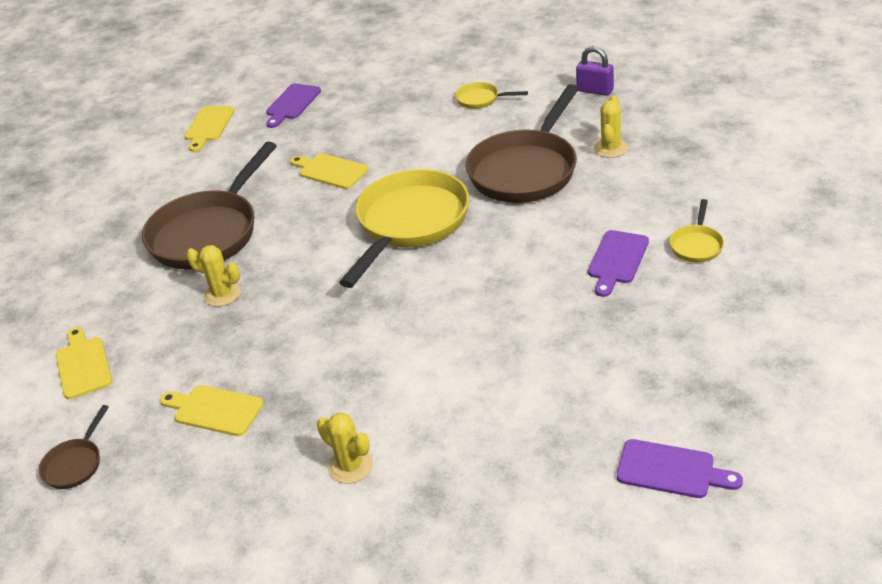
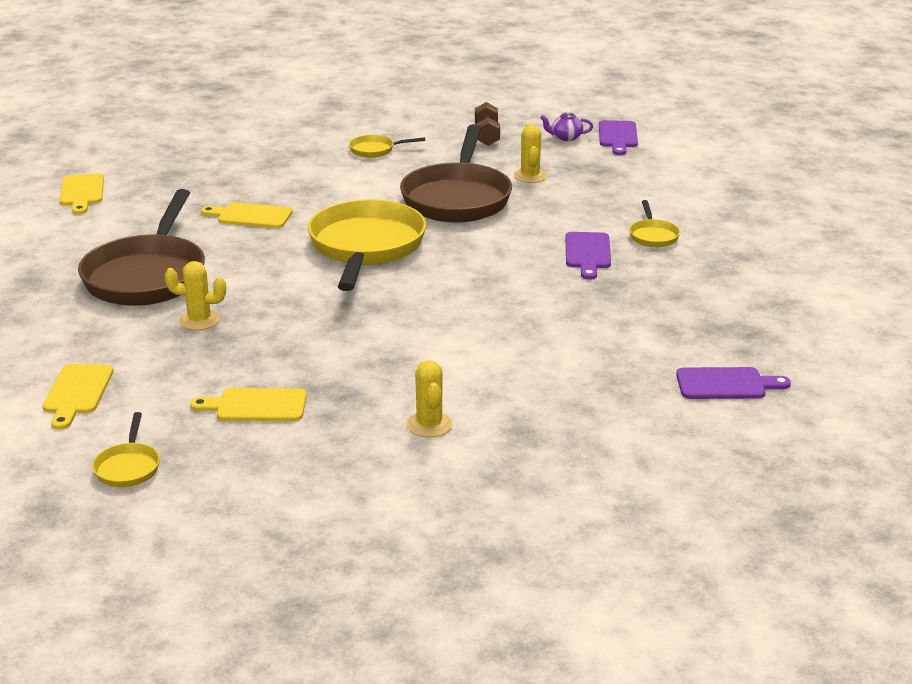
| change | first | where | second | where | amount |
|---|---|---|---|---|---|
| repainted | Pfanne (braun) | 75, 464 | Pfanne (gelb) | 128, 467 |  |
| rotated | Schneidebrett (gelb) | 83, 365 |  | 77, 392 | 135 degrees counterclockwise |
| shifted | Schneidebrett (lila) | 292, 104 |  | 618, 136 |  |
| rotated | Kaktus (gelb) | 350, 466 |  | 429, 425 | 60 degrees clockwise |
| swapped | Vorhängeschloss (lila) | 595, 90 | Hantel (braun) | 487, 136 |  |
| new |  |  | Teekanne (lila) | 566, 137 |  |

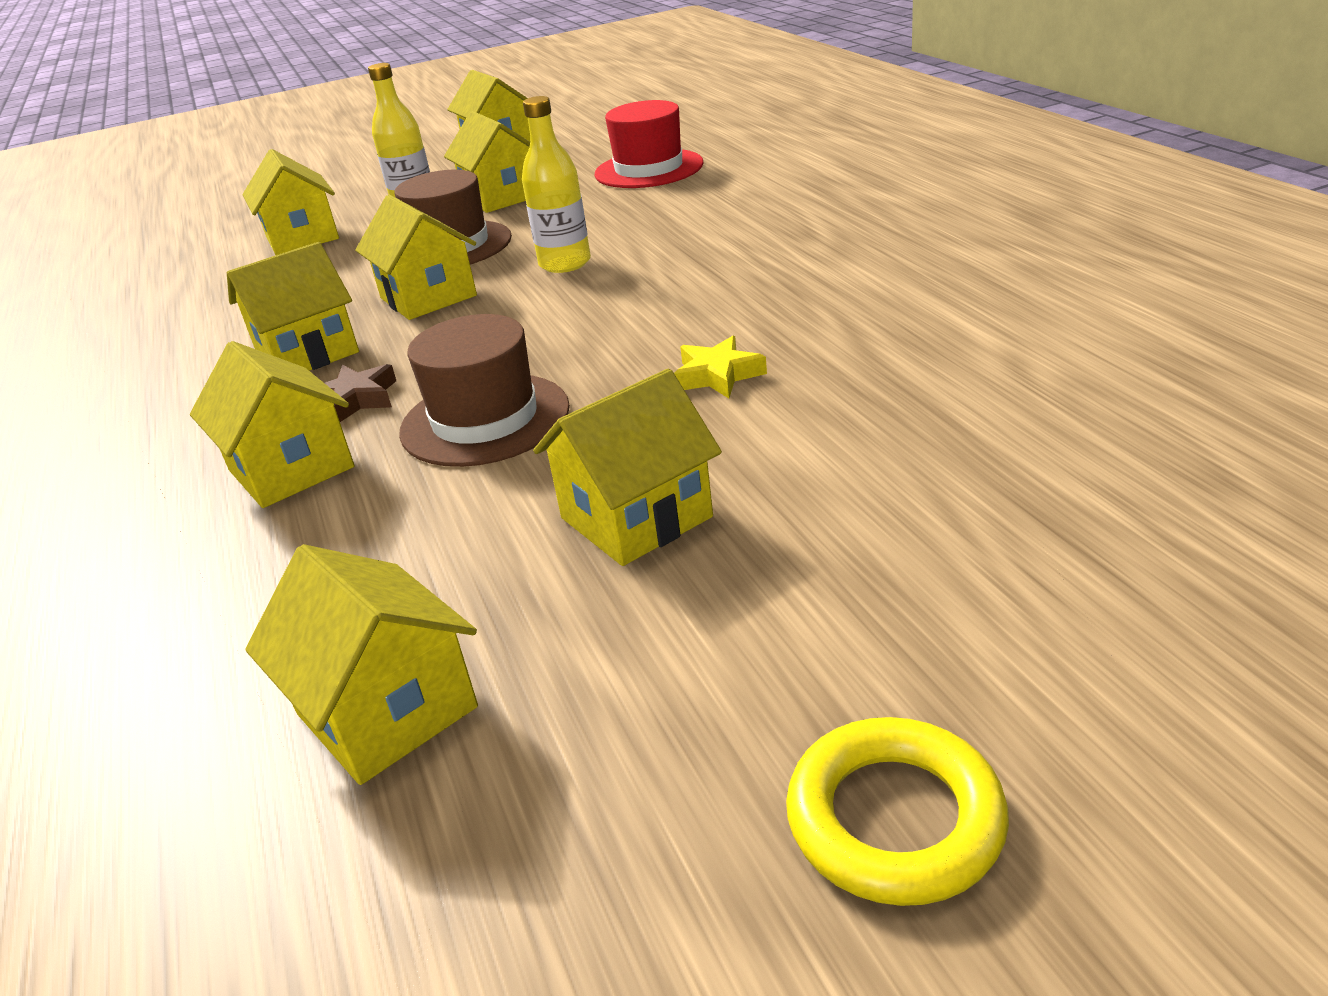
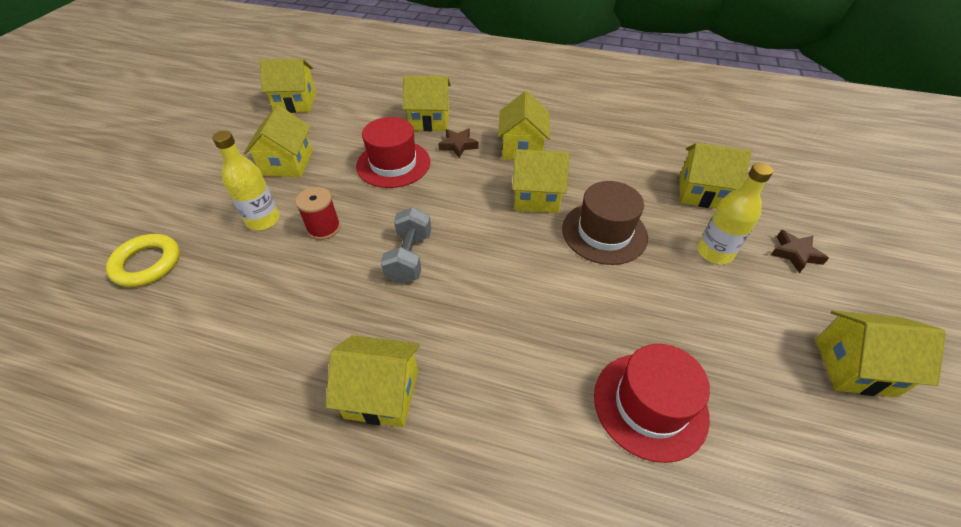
| change | first | where | second | where | amount |
|---|---|---|---|---|---|
| repainted | Hut (braun) | 485, 419 | Hut (rot) | 393, 164 |  |
| shifted | Haus (gelb) | 501, 197 |  | 382, 394 |  |
| shifted | Flasche (gelb) | 565, 263 |  | 263, 220 |  |
| swapped | Stern (gelb) | 717, 375 | Garnrolle (rot) | 324, 228 |  |
| shifted | Ring (gelb) | 894, 819 |  | 147, 264 |  |
| new |  |  | Hantel (grau) | 409, 257 |  |
| new |  |  | Stern (braun) | 795, 254 |  |

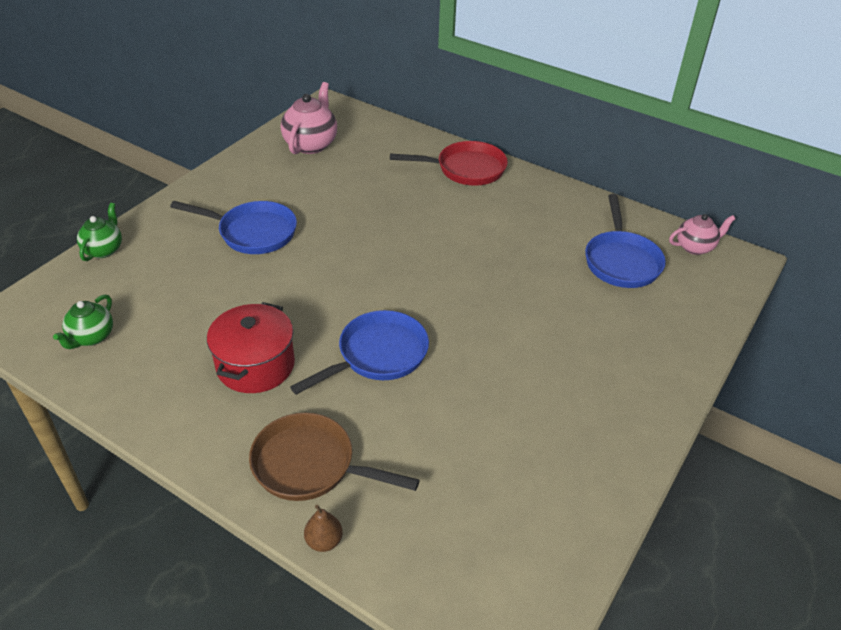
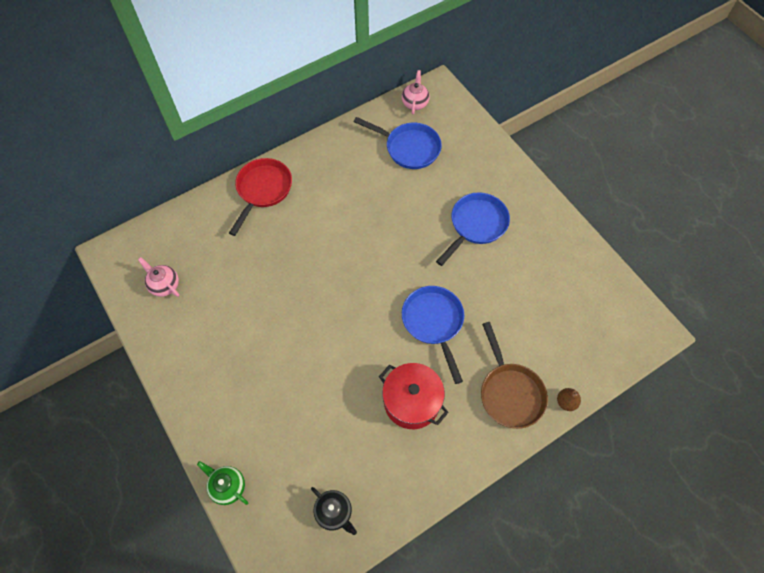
| change | first | where | second | where | amount |
|---|---|---|---|---|---|
| repainted | Teekanne (grün) | 91, 337 | Teekanne (schwarz) | 334, 512 |  |
| shifted | Pfanne (blau) | 253, 232 |  | 476, 225 |  |
| rotated | Pfanne (braun) | 310, 465 |  | 510, 393 | 60 degrees counterclockwise |
| scaled | Teekanne (rosa) | 311, 144 |  | 164, 285 | x0.64 |

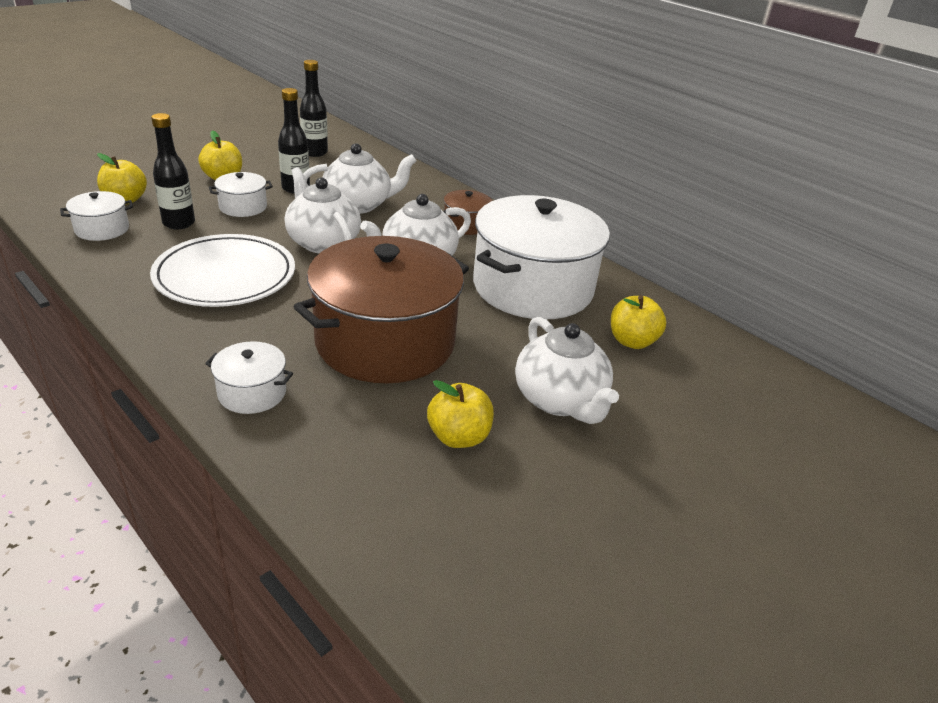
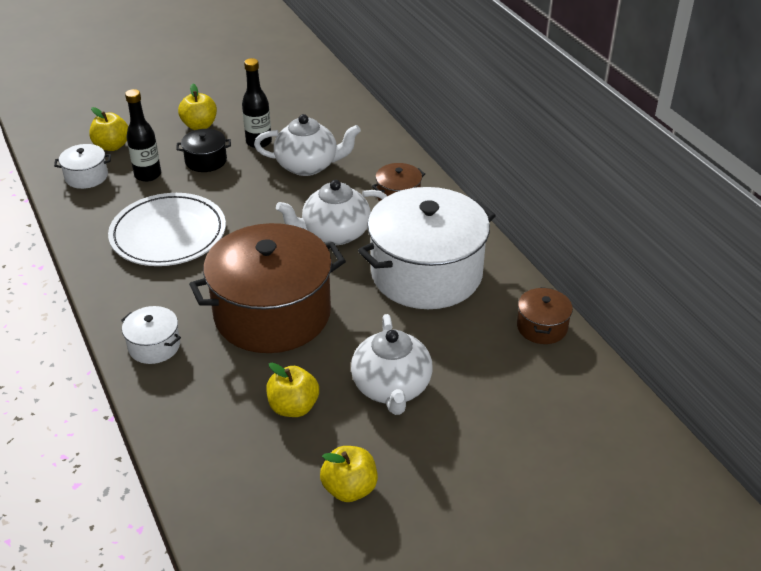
| change | first | where | second | where | amount |
|---|---|---|---|---|---|
| repainted | Kochtopf (weiß) | 243, 207 | Kochtopf (schwarz) | 206, 161 |  |
| gone | Teekanne (weiß) | 323, 242 |  |  |  |
| gone | Flasche (schwarz) | 315, 152 |  |  |  |
| shifted | Apfel (gelb) | 632, 341 |  | 349, 488 |  |
| new |  |  | Kochtopf (braun) | 542, 327 |  |

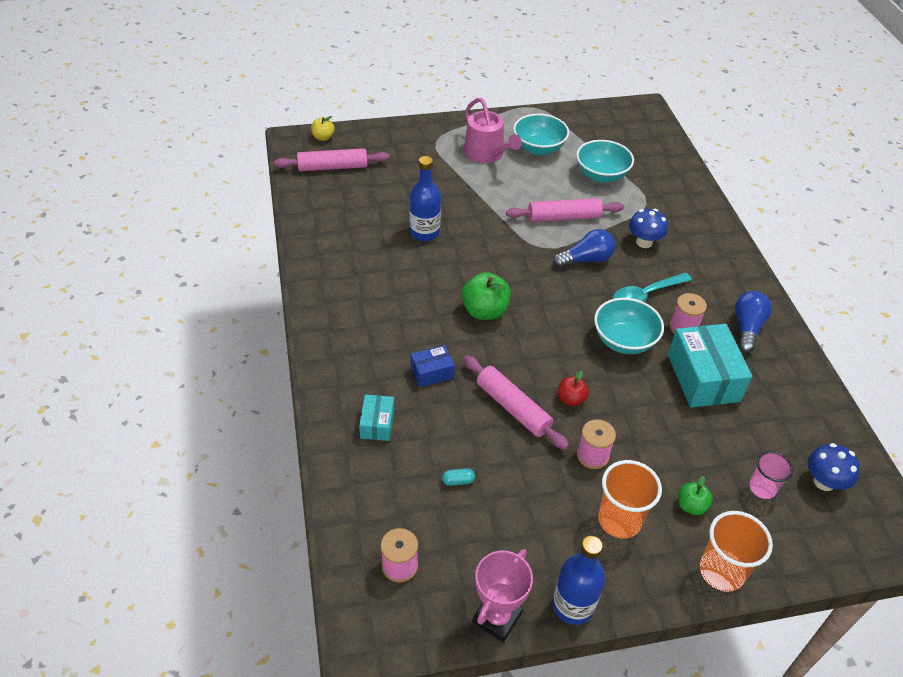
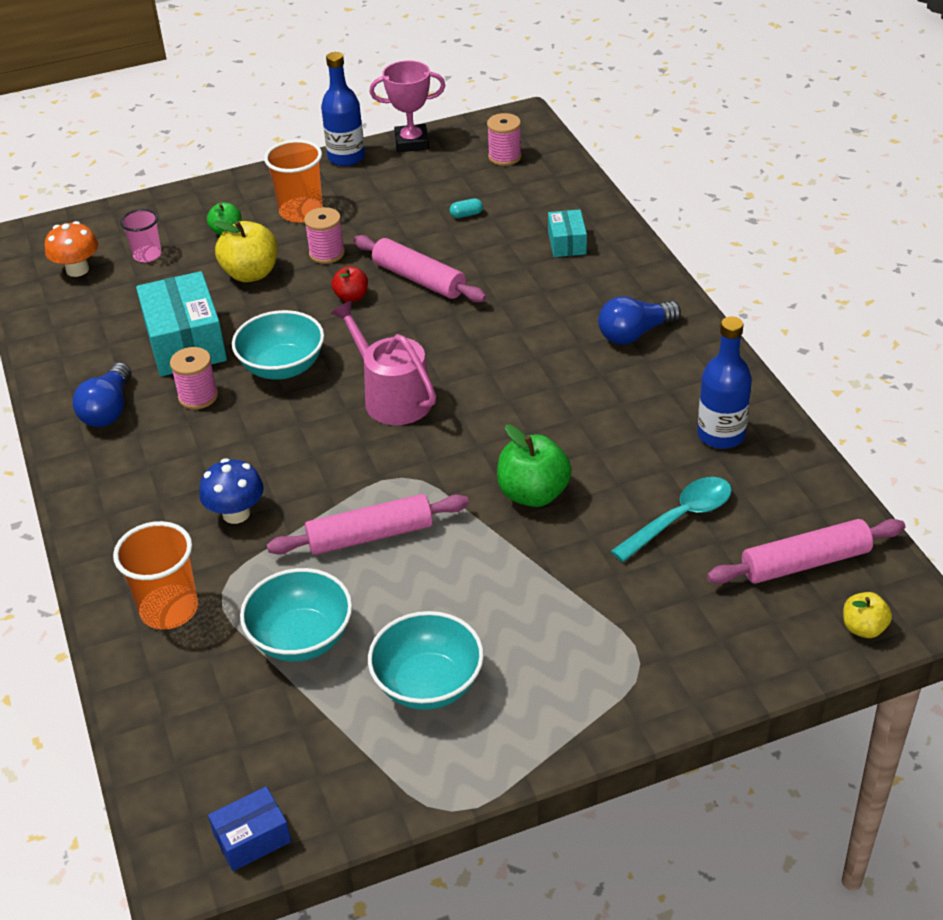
| change | first | where | second | where | amount |
|---|---|---|---|---|---|
| shifted | Flasche (blau) | 424, 232 |  | 721, 435 |  |
| shifted | Schachtel (blau) | 432, 372 |  | 252, 838 |  |
| shifted | Apfel (grün) | 485, 311 |  | 533, 494 |  |
| shifted | Gießkanne (rosa) | 487, 154 |  | 392, 397 |  |
| rotated | Pokal (rosa) | 497, 618 |  | 411, 142 | 60 degrees clockwise |
| shifted | Glühbirne (blau) | 586, 259 |  | 634, 334 |  |
| shifted | Löffel (türkis) | 645, 295 |  | 680, 518 |  |
| shifted | Becher (orange) | 721, 571 |  | 169, 609 |  |
| repainted | Pilz (blau) | 824, 482 | Pilz (orange) | 77, 270 |  |
| new |  |  | Apfel (gelb) | 251, 273 |  |

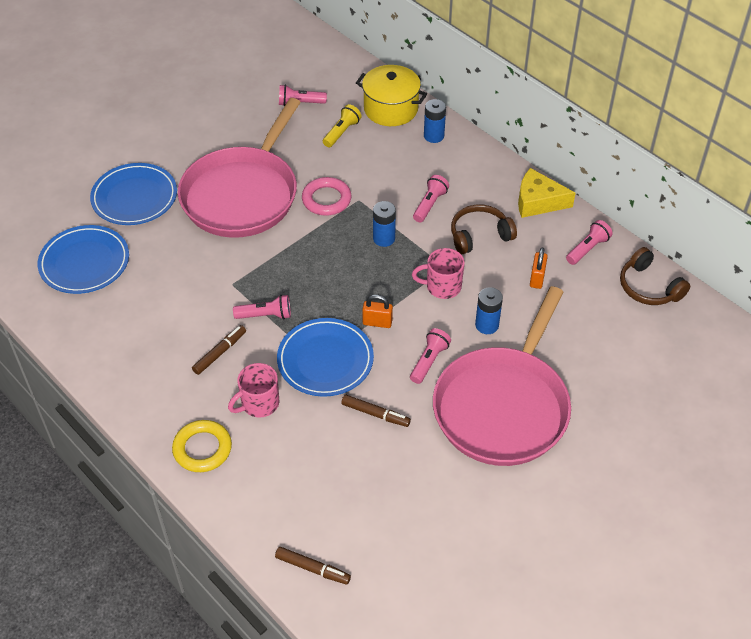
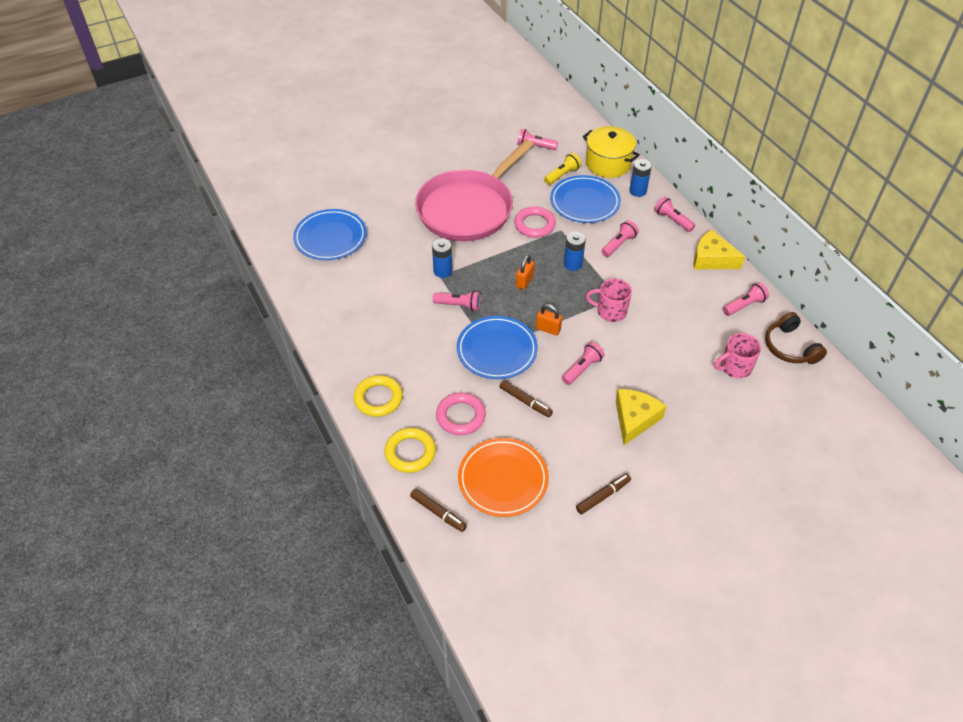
| change | first | where | second | where | amount |
|---|---|---|---|---|---|
| shifted | Teller (blau) | 134, 197 |  | 584, 202 |  |
| shifted | Filzstift (braun) | 219, 353 |  | 602, 496 |  |
| shifted | Tasse (rosa) | 259, 403 |  | 734, 367 |  |
| swapped | Pfanne (rosa) | 503, 407 | Käse (gelb) | 634, 419 |  |
| gone | Kopfhörer (braun) | 479, 235 |  |  |  |
| shifted | Batterie (blau) | 487, 325 |  | 442, 271 |  |
| shifted | Vorhängeschloss (orange) | 537, 278 |  | 524, 281 |  |
| new |  |  | Ring (gelb) | 410, 452 |  |
| new |  |  | Ring (rosa) | 460, 416 |  |
| new |  |  | Teller (orange) | 503, 479 |  |
| new |  |  | Taschenlampe (rosa) | 672, 220 |  |

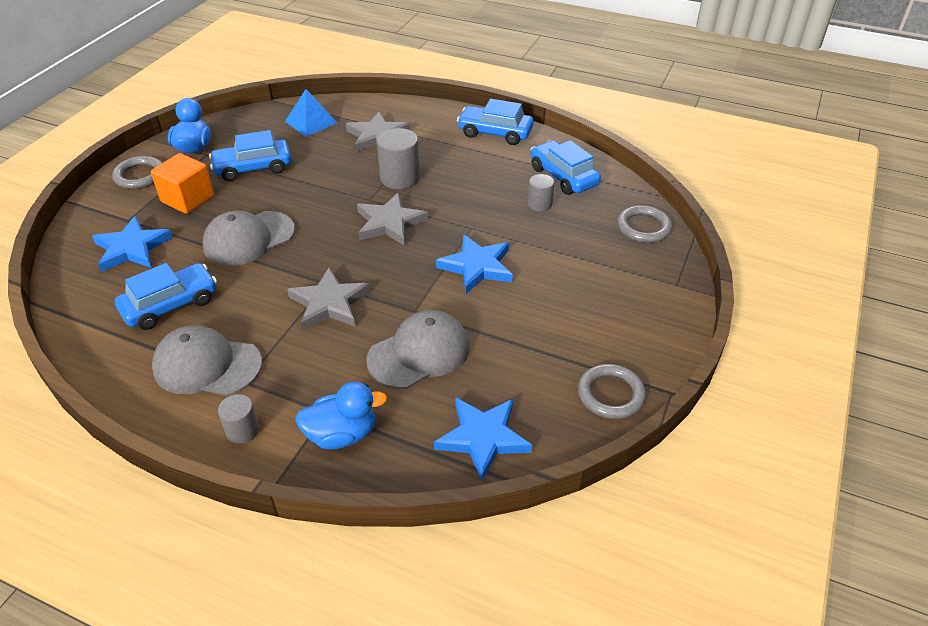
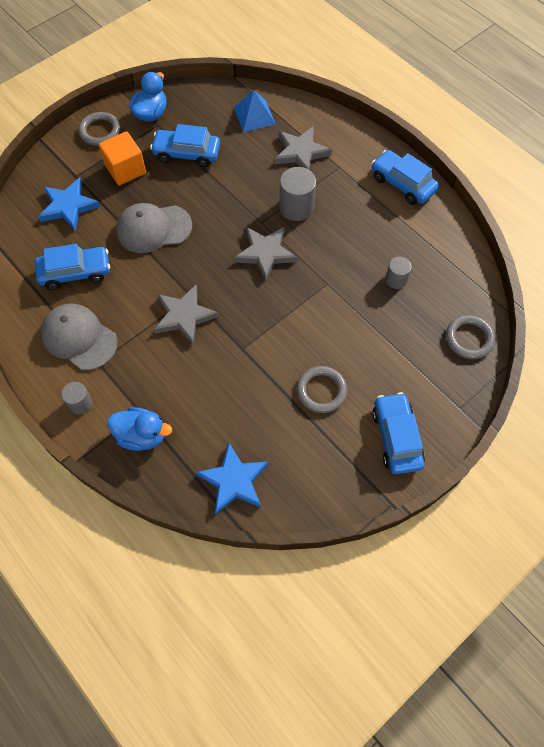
| change | first | where | second | where | amount |
|---|---|---|---|---|---|
| gone | Kappe (grau) | 419, 353 |  |  |  |
| gone | Stern (blau) | 477, 267 |  |  |  |
| shifted | Auto (blau) | 563, 176 |  | 396, 437 |  |
| shifted | Ring (grau) | 610, 394 |  | 321, 391 |  |

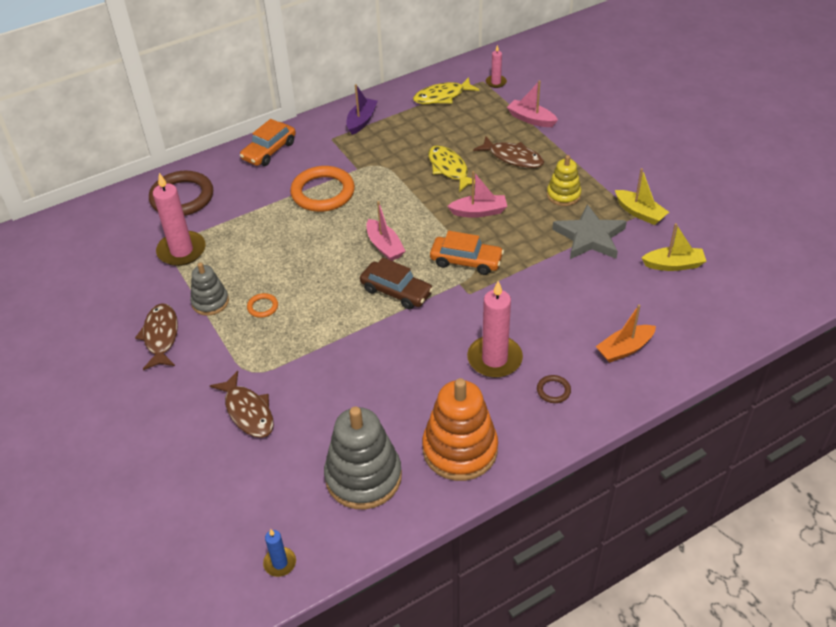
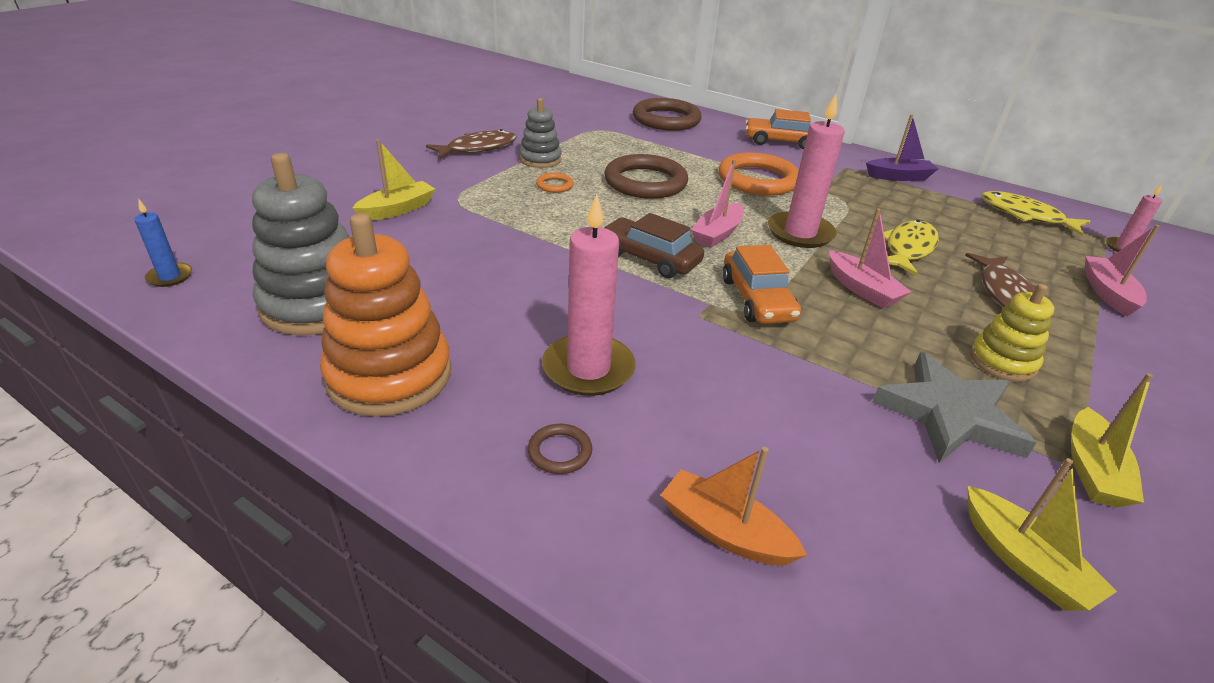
| change | first | where | second | where | amount |
|---|---|---|---|---|---|
| shifted | Kerze (rosa) | 181, 251 |  | 800, 233 |  |
| swapped | Fisch (braun) | 248, 411 | Boot (gelb) | 397, 210 |  |
| rotated | Auto (braun) | 396, 291 |  | 649, 258 | 120 degrees clockwise |
| new |  |  | Ring (braun) | 645, 182 |  |

